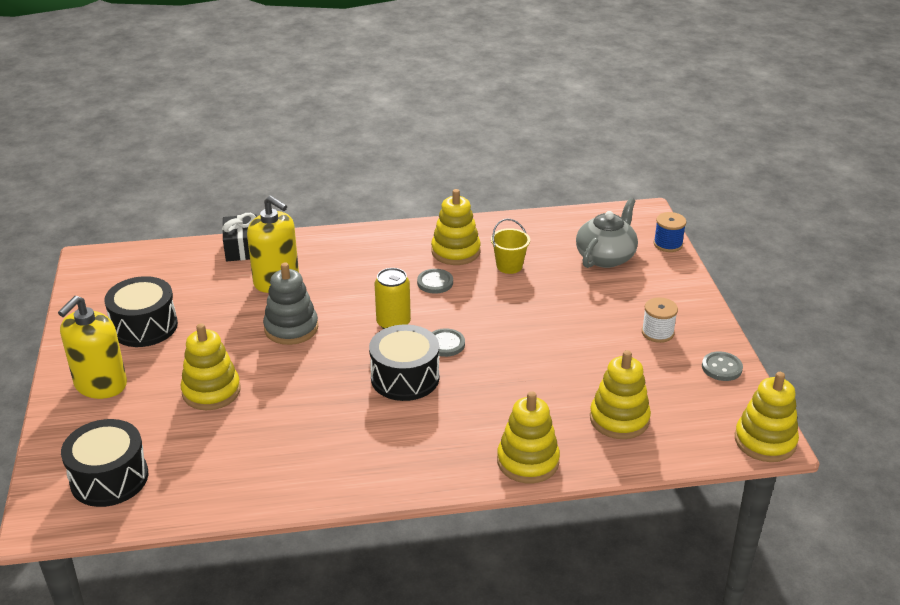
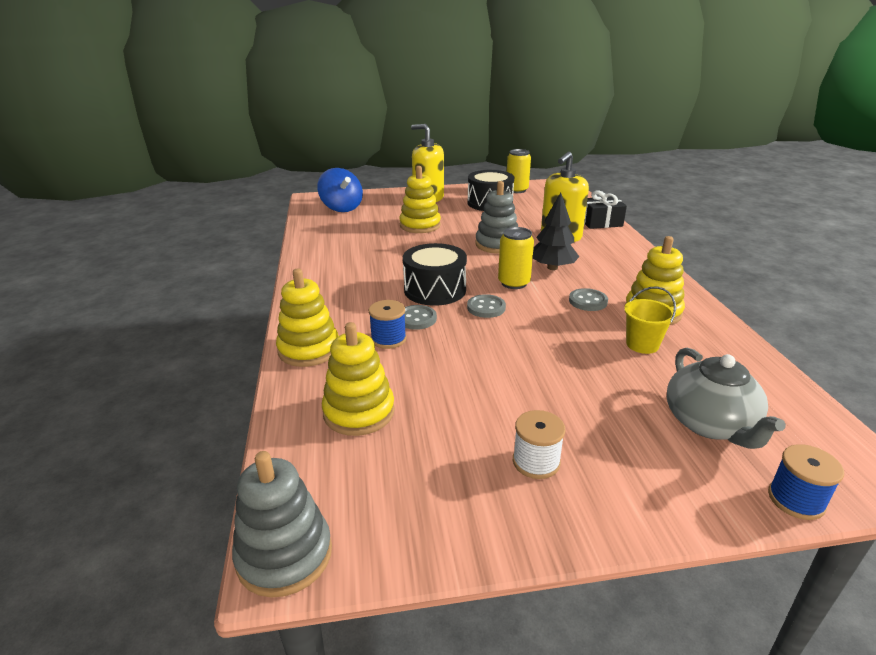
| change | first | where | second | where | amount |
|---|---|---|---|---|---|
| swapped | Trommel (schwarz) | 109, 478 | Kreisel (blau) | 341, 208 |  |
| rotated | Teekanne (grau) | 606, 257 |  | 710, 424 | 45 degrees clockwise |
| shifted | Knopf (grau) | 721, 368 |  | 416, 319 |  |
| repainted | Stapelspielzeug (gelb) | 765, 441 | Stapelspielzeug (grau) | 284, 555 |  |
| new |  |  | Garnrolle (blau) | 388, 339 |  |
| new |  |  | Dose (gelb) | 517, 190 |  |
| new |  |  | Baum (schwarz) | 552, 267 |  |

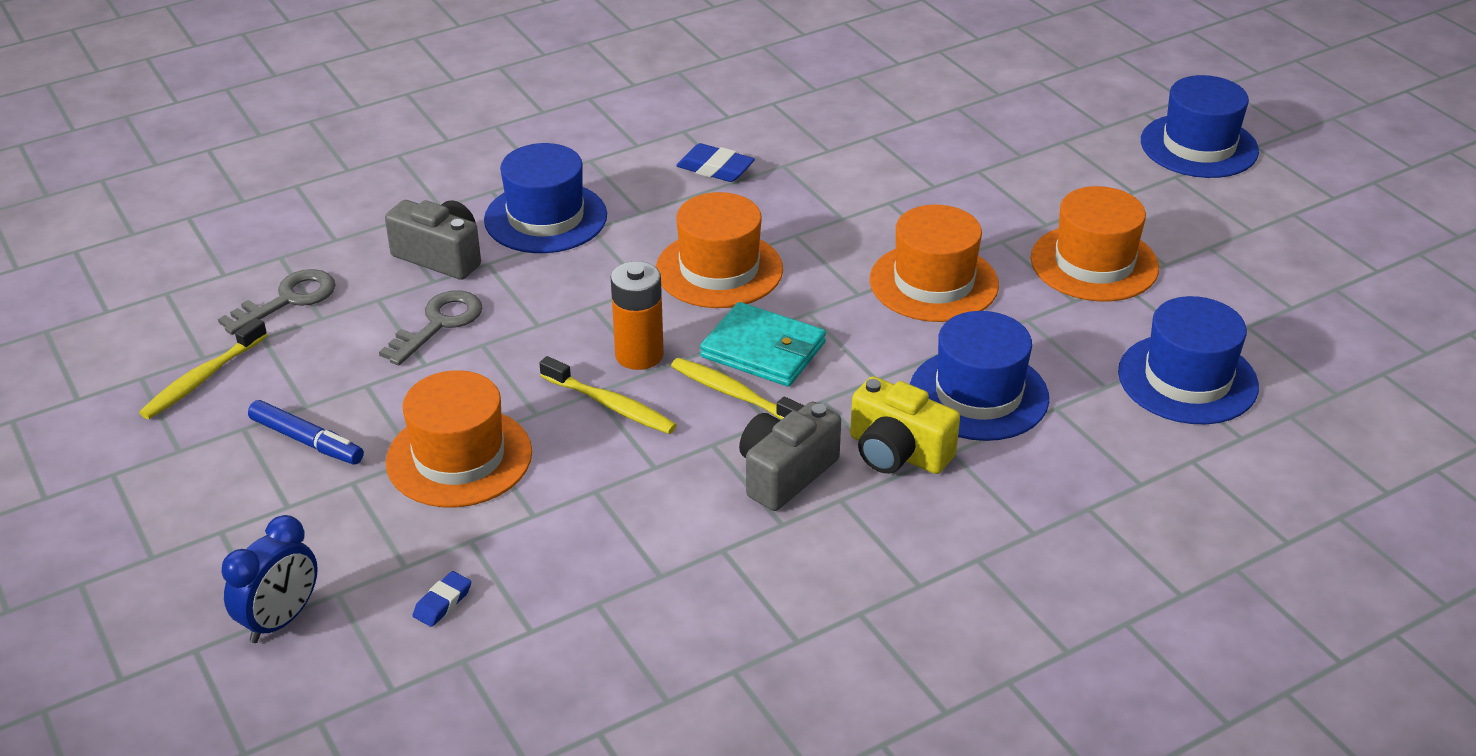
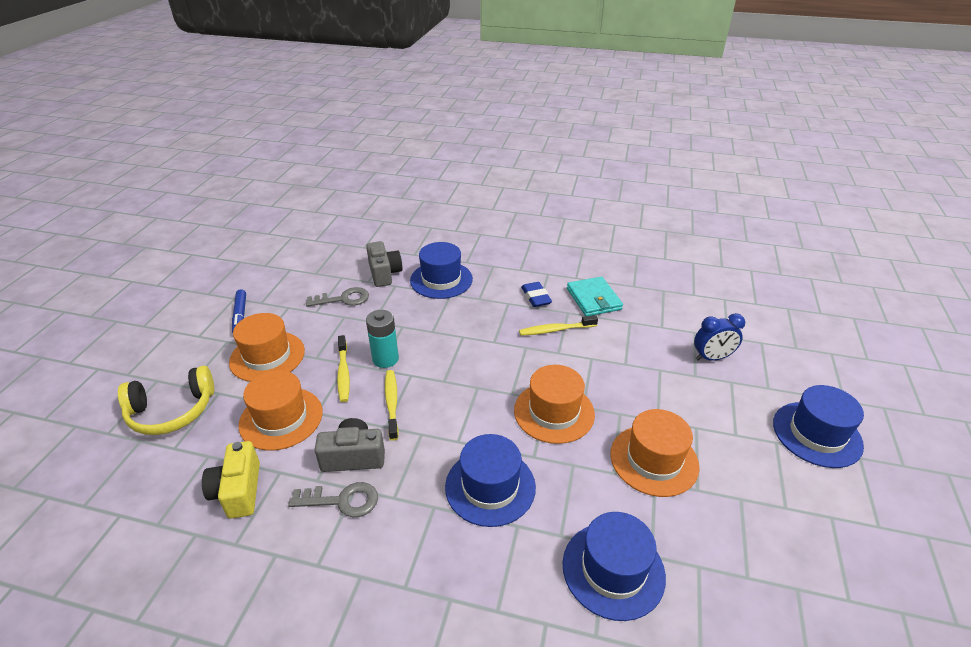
| change | first | where | second | where | amount |
|---|---|---|---|---|---|
| shifted | Zahnbürste (gelb) | 202, 379 |  | 555, 330 |  |
| shifted | Schlüssel (grau) | 288, 300 |  | 342, 500 |  |
| shifted | Wecker (blau) | 280, 620 |  | 712, 358 |  |
| swapped | Radiergummi (blau) | 442, 603 | Kopfhörer (gelb) | 172, 411 |  |
| repainted | Batterie (orange) | 639, 355 | Batterie (türkis) | 385, 359 |  |
| shifted | Hut (orange) | 719, 269 |  | 281, 418 |  |
| shifted | Geldbörse (türkis) | 763, 350 |  | 593, 299 |  |
| shifted | Kamera (gelb) | 897, 452 |  | 238, 491 |  |

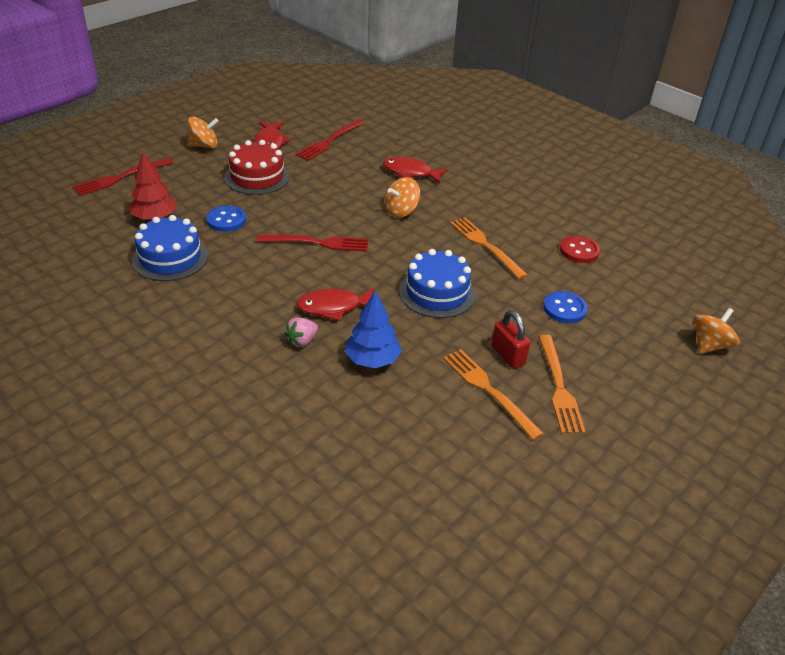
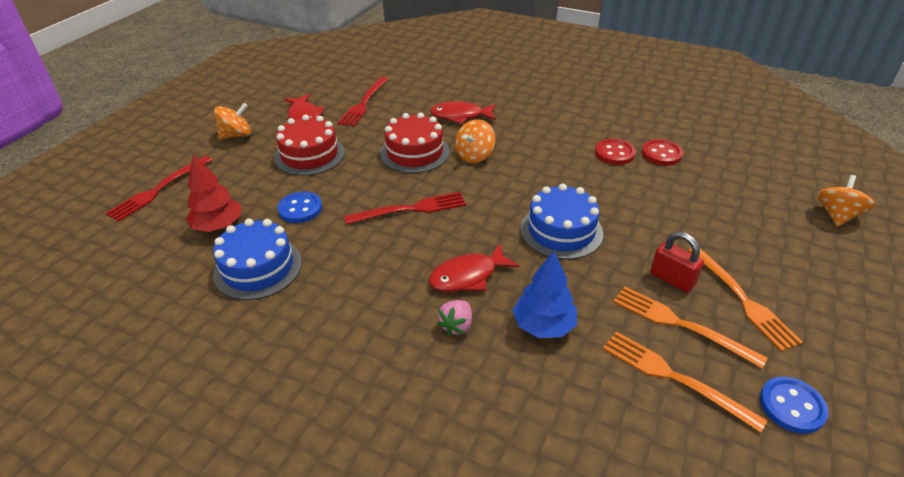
| change | first | where | second | where | amount |
|---|---|---|---|---|---|
| shifted | Gabel (orange) | 485, 245 |  | 672, 377 |  |
| shifted | Knopf (blau) | 564, 309 |  | 791, 406 |  |
| new |  |  | Kuchen (rot) | 414, 152 |  |
| new |  |  | Knopf (rot) | 614, 153 |  |

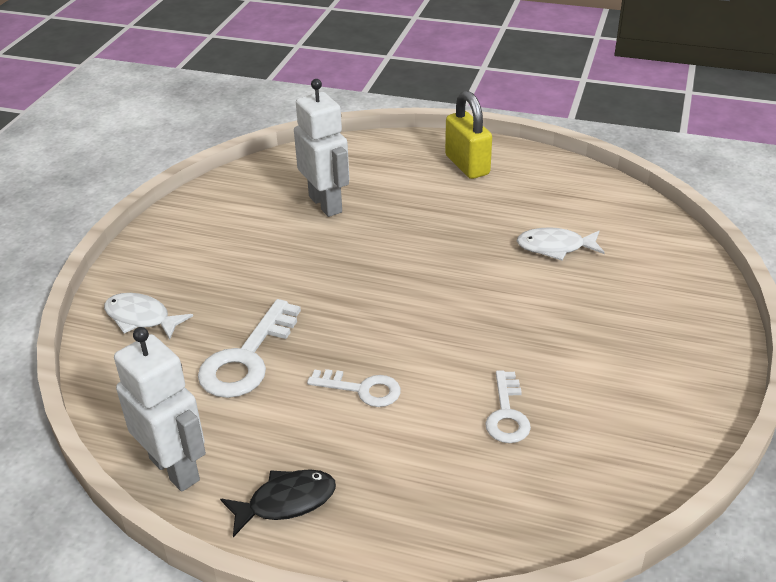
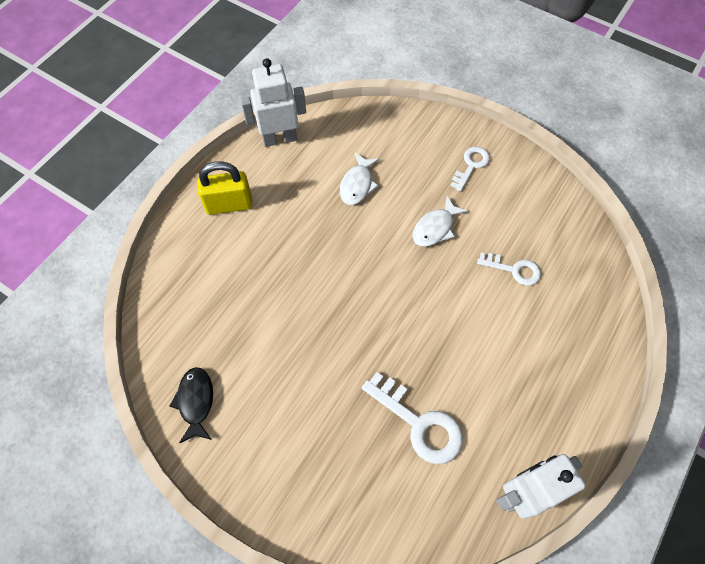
| change | first | where | second | where | amount |
|---|---|---|---|---|---|
| shifted | Fisch (weiß) | 141, 318 |  | 435, 228 |  |
| shifted | Fisch (schwarz) | 286, 502 |  | 196, 402 |  |
| shifted | Roboter (weiß) | 326, 204 |  | 279, 139 |  |
| shifted | Schlüssel (weiß) | 362, 389 |  | 471, 166 |  |

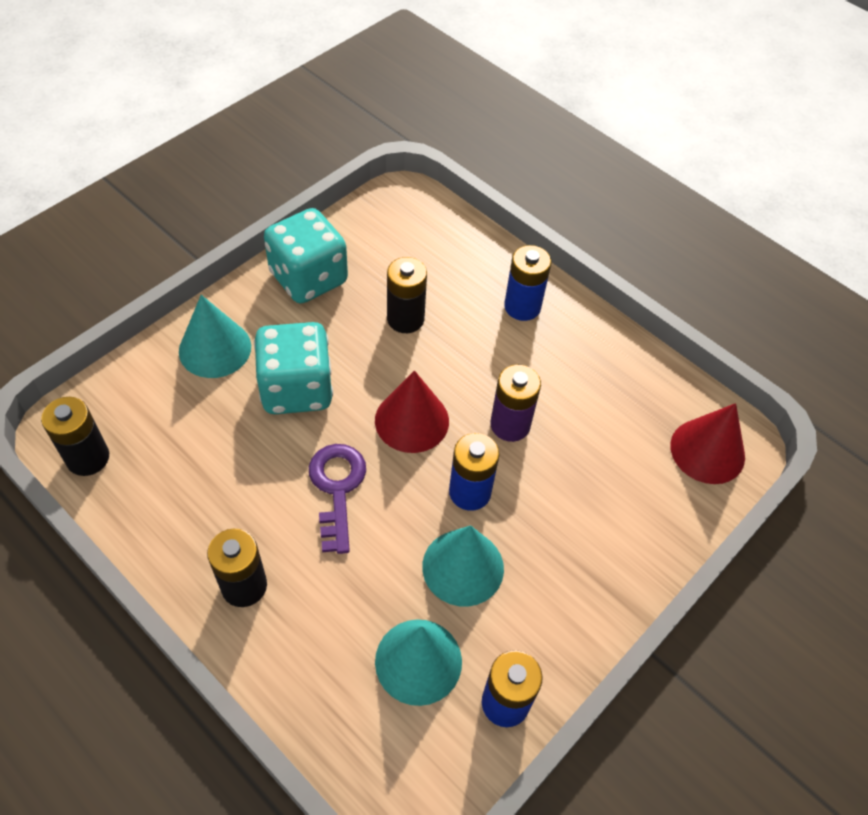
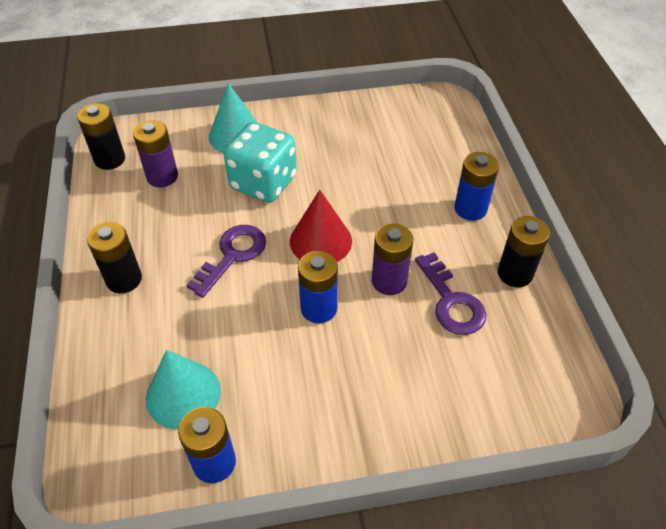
| change | first | where | second | where | amount |
|---|---|---|---|---|---|
| gone | Spielwürfel (türkis) | 308, 278 |  |  |  |
| shifted | Batterie (schwarz) | 405, 319 |  | 515, 273 |  |
| gone | Kegel (türkis) | 463, 567 |  |  |  |
| gone | Kegel (rot) | 707, 451 |  |  |  |
| new |  |  | Batterie (lila) | 162, 176 |  |
| new |  |  | Schlüssel (lila) | 451, 302 |  |

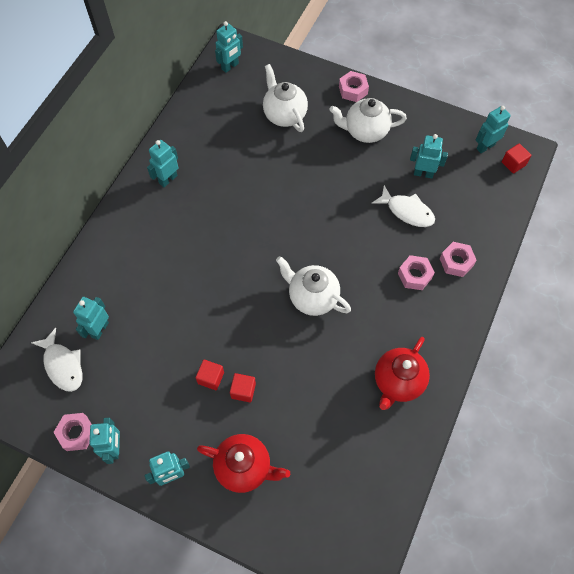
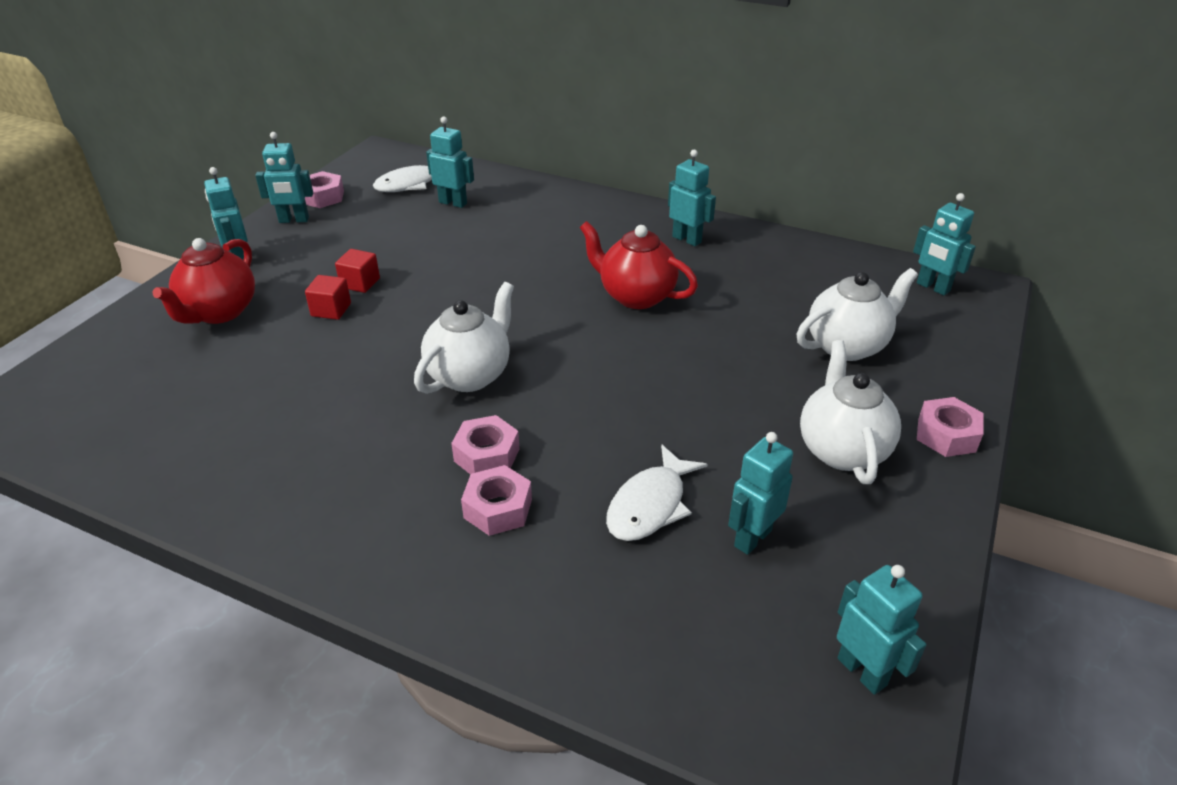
| change | first | where | second | where | amount |
|---|---|---|---|---|---|
| shifted | Teekanne (rot) | 398, 382 |  | 636, 296 |  |
| rotated | Roboter (türkis) | 423, 173 |  | 752, 538 | 150 degrees counterclockwise |
| shifted | Sechskantmutter (rosa) | 456, 262 |  | 486, 455 |  |
| gone | Kubus (rot) | 513, 163 |  |  |  |

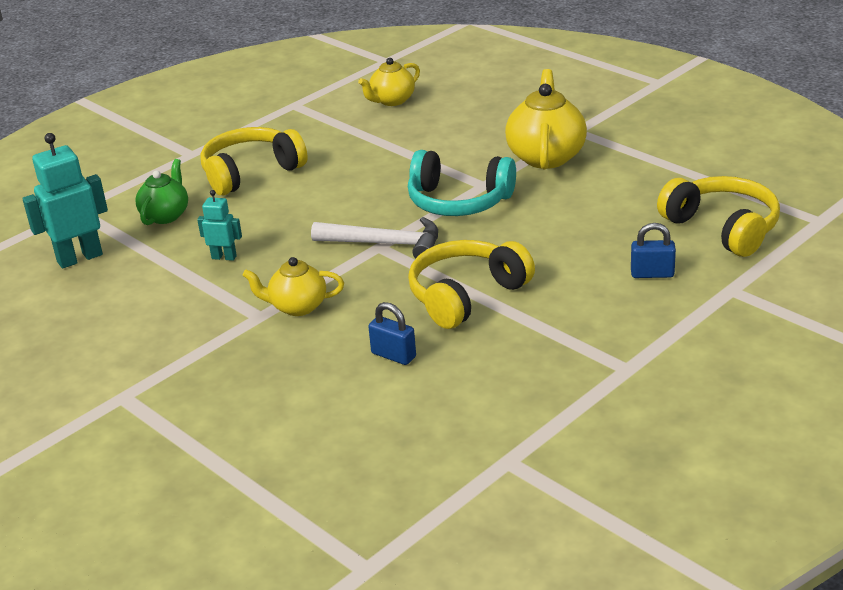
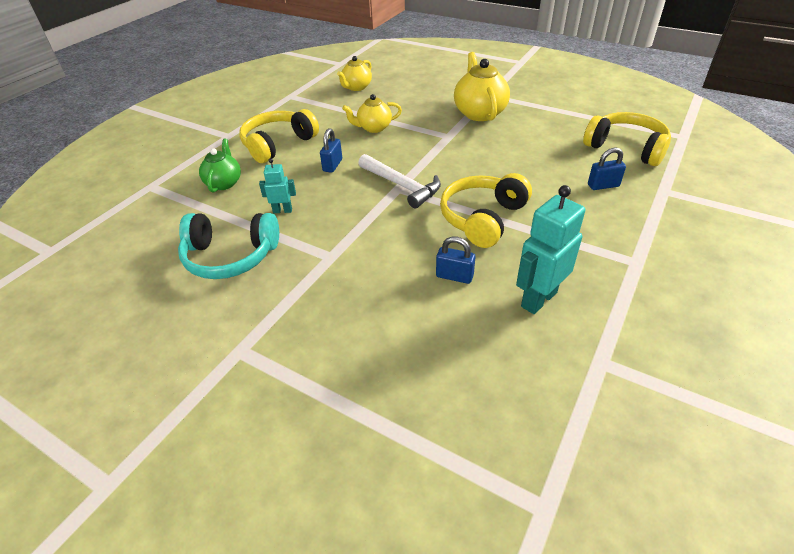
| change | first | where | second | where | amount |
|---|---|---|---|---|---|
| shifted | Roboter (türkis) | 79, 258 |  | 538, 299 |  |
| shifted | Teekanne (gelb) | 297, 307 |  | 374, 128 |  |
| rotated | Hammer (weiß) | 385, 244 |  | 402, 186 | 45 degrees clockwise |
| shifted | Kopfhörer (türkis) | 458, 201 |  | 230, 256 |  |
| new |  |  | Vorhängeschloss (blau) | 332, 165 |  |

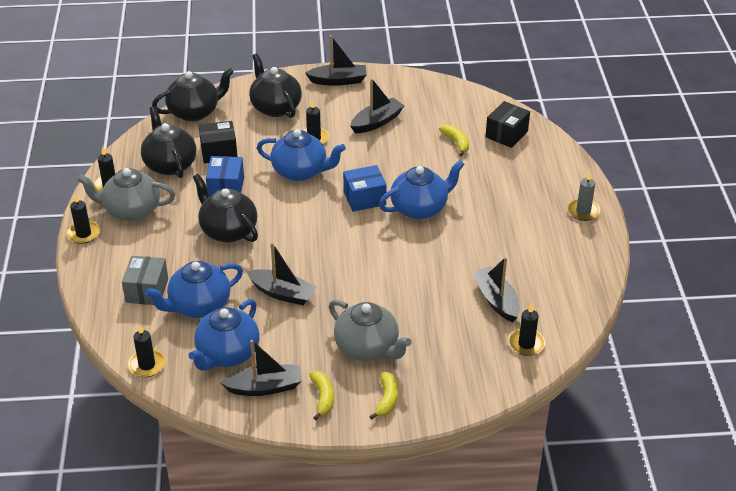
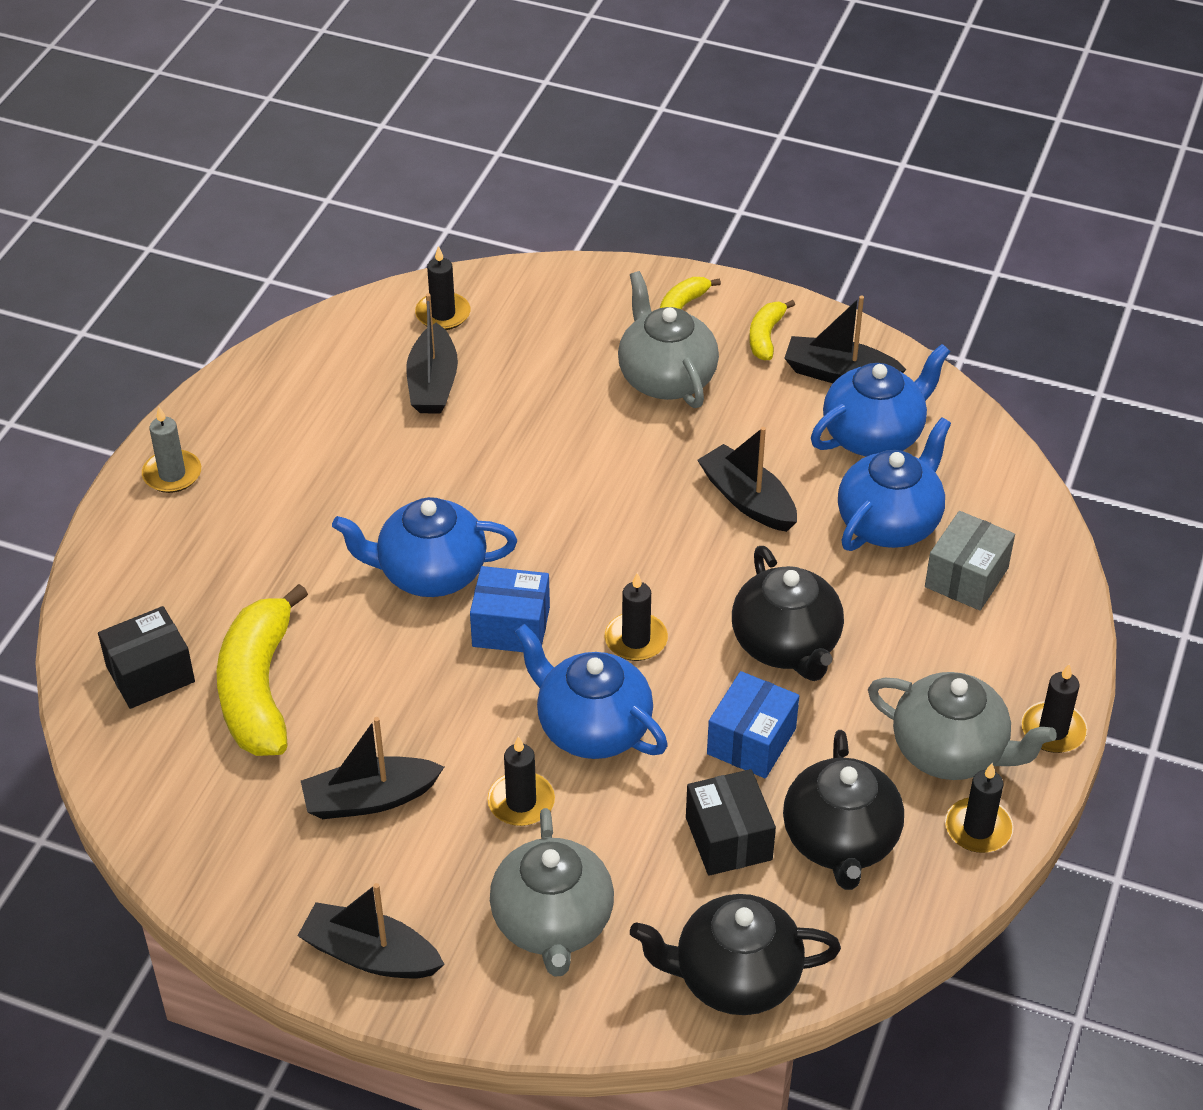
| change | first | where | second | where | amount |
|---|---|---|---|---|---|
| shifted | Kerze (schwarz) | 147, 365 |  | 636, 640 |  |
| rotated | Teekanne (blau) | 198, 306 |  | 890, 523 | 45 degrees counterclockwise |
| rotated | Schachtel (schwarz) | 219, 152 |  | 728, 838 | 60 degrees clockwise |
| repainted | Teekanne (schwarz) | 275, 107 | Teekanne (grau) | 552, 923 |  |
| scaled | Banane (gelb) | 456, 143 |  | 258, 689 | x2.06 |

